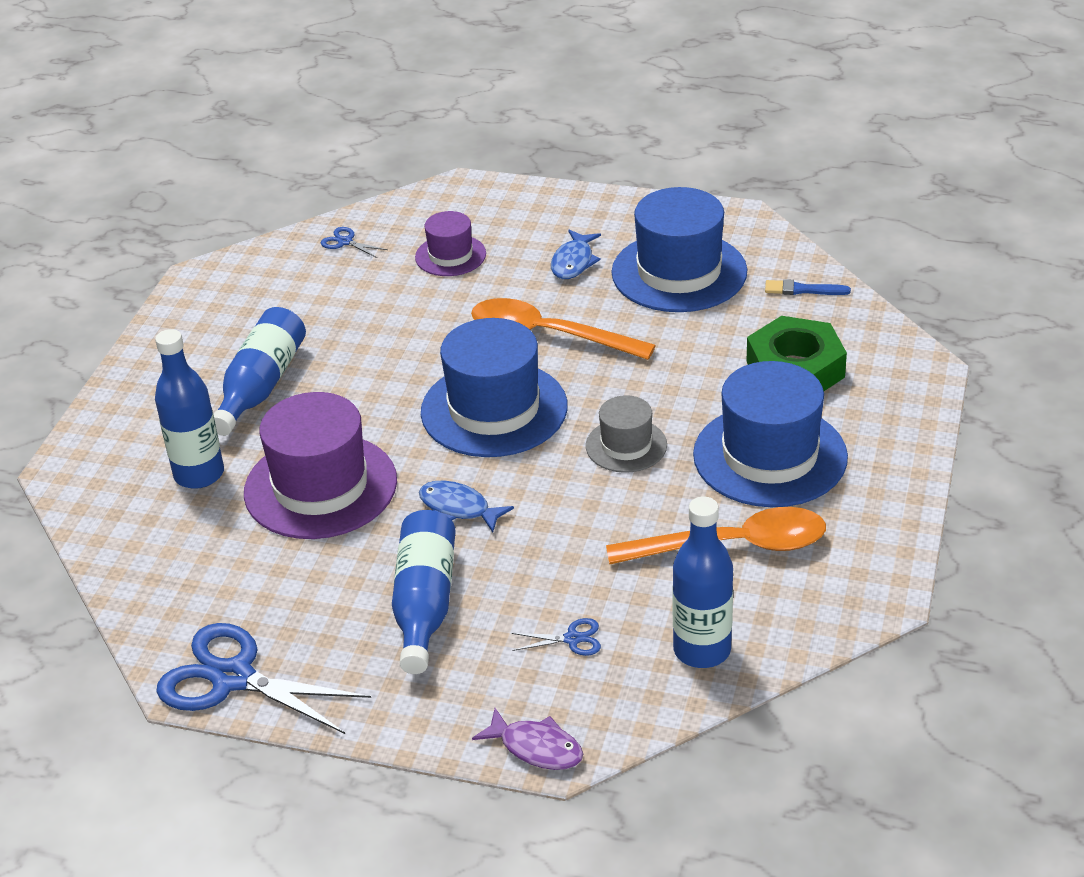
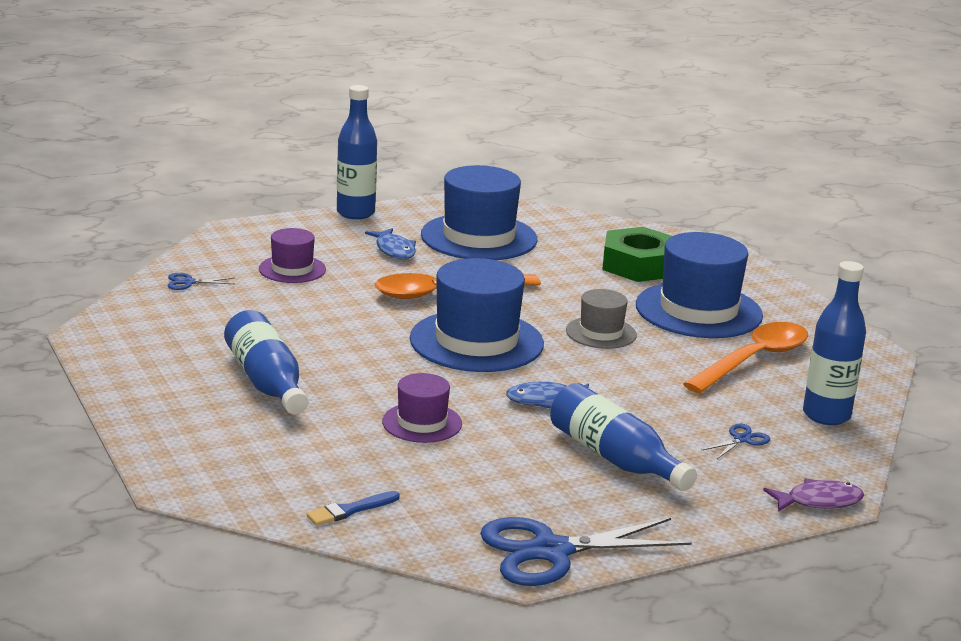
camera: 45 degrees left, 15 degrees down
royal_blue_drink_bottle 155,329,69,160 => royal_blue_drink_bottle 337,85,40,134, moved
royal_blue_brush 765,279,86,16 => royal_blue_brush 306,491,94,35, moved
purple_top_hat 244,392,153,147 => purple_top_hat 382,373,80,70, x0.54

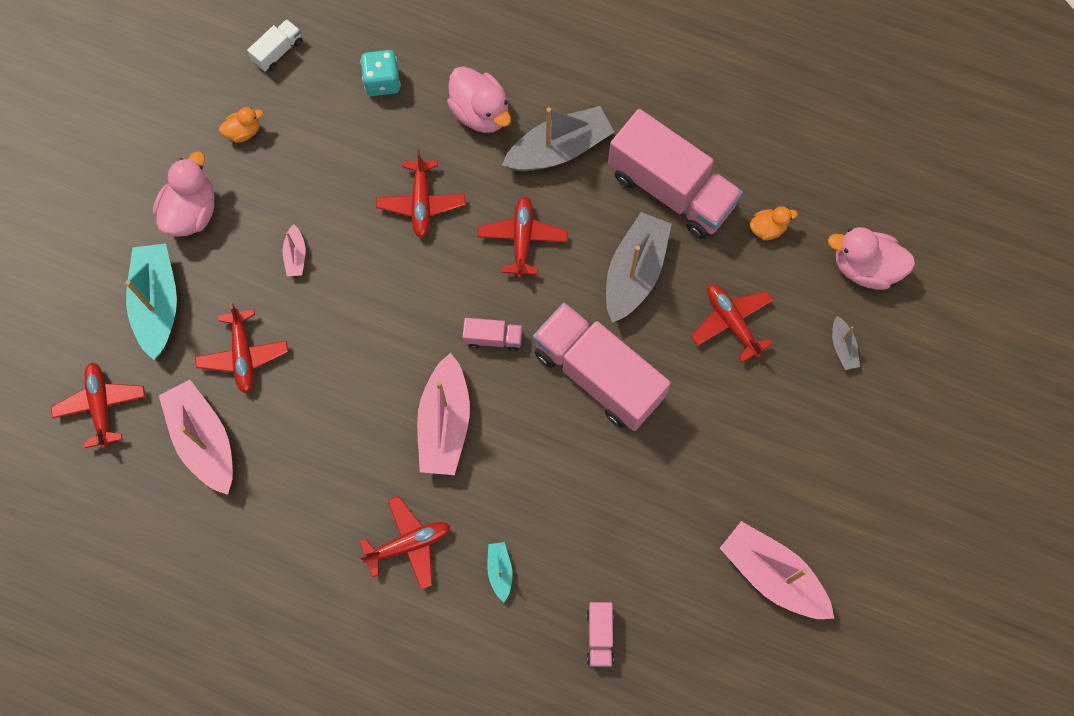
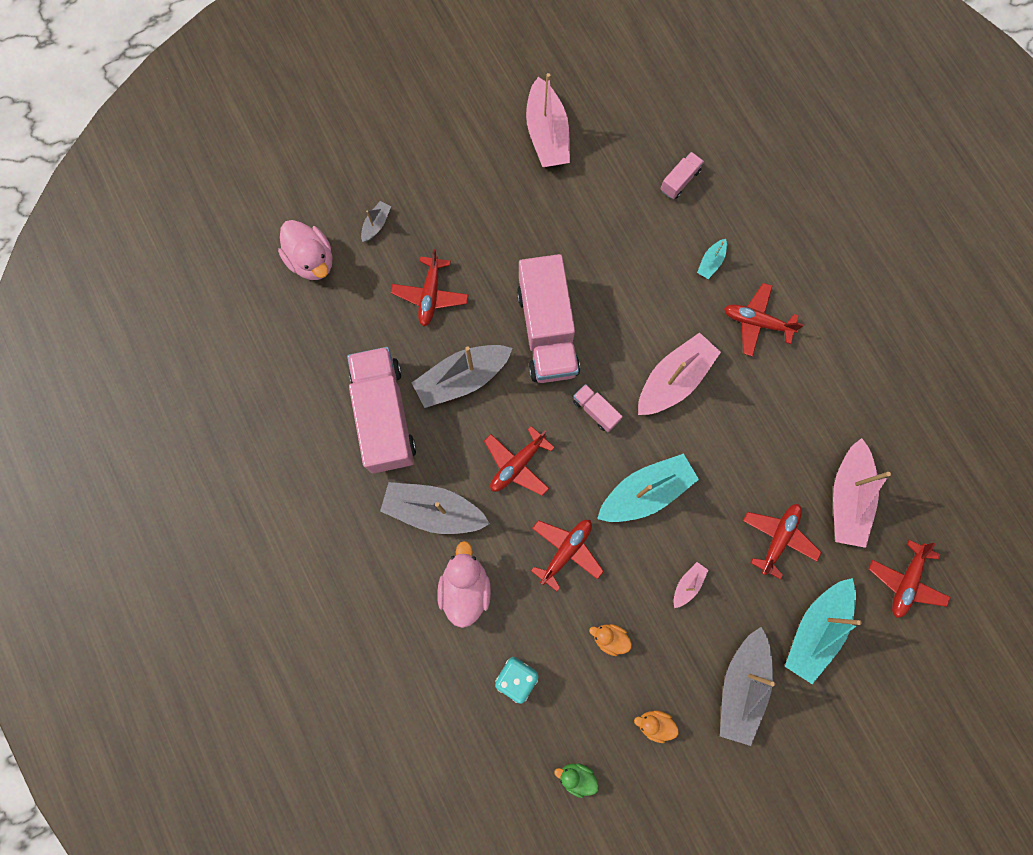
camera: 140 degrees left, 5 degrees up
nothing => turquoise_toy_boat 597,453,102,69
bright_orange_rubber_duck 750,206,48,35 => bright_orange_rubber_duck 589,624,43,32, moved
pink_rubber_duck 153,152,62,85 => gray_toy_boat 720,627,55,119
snow-white_lorry 247,19,55,52 => emerald_rubber_duck 554,763,45,35

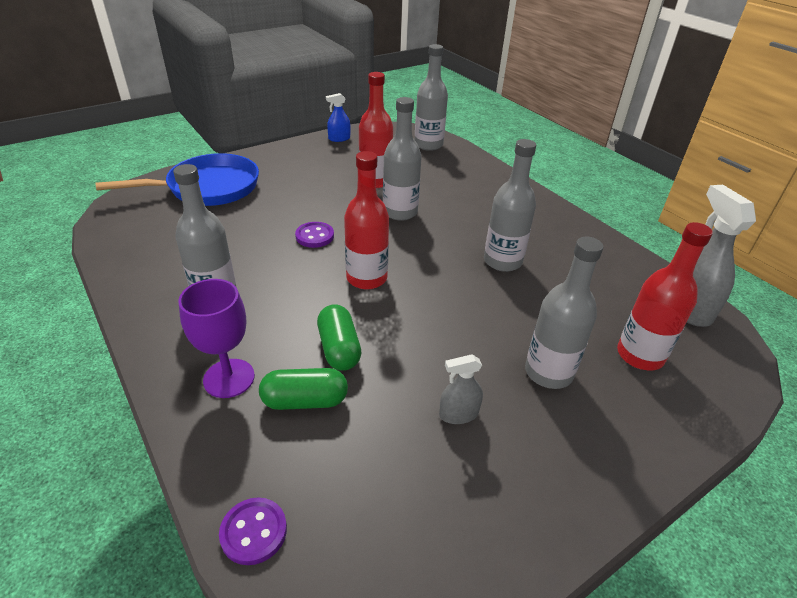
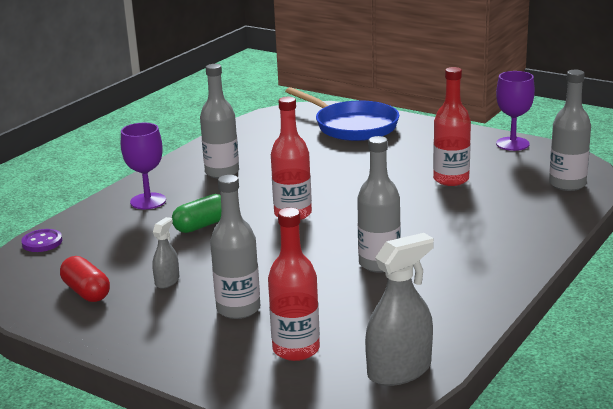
camera: 70 degrees right, 15 degrees down
emerald_capsule 259,368,89,42 => nothing
purple_sewing_button 295,222,39,26 => nothing
gray_drink_bottle 383,97,39,124 => nothing
nothing => scarlet_capsule 60,256,50,46
royal_blue_sprayer 326,93,25,49 => purple_goblet 496,71,39,80
gray_sprayer 439,354,44,70 => gray_sprayer 152,217,27,72, 60 degrees clockwise

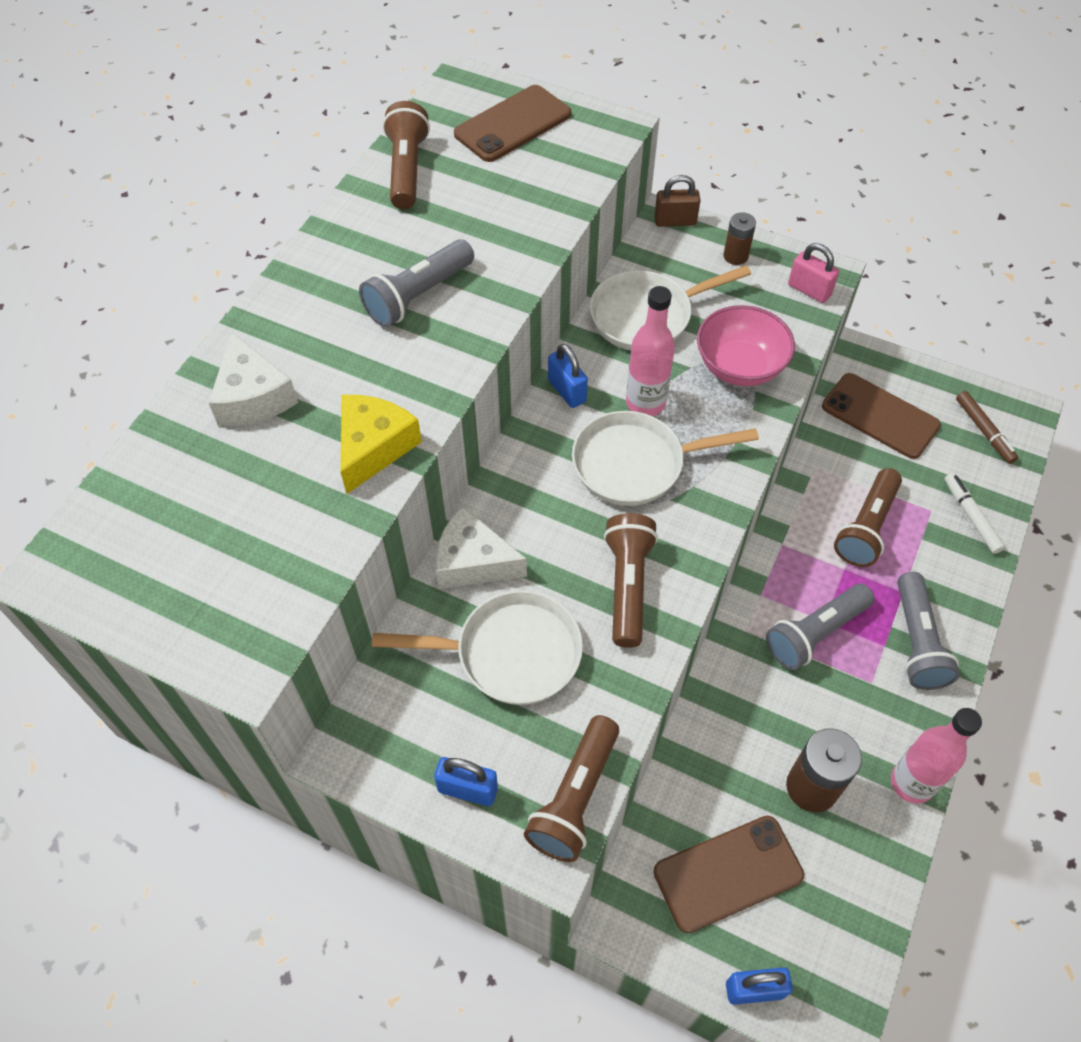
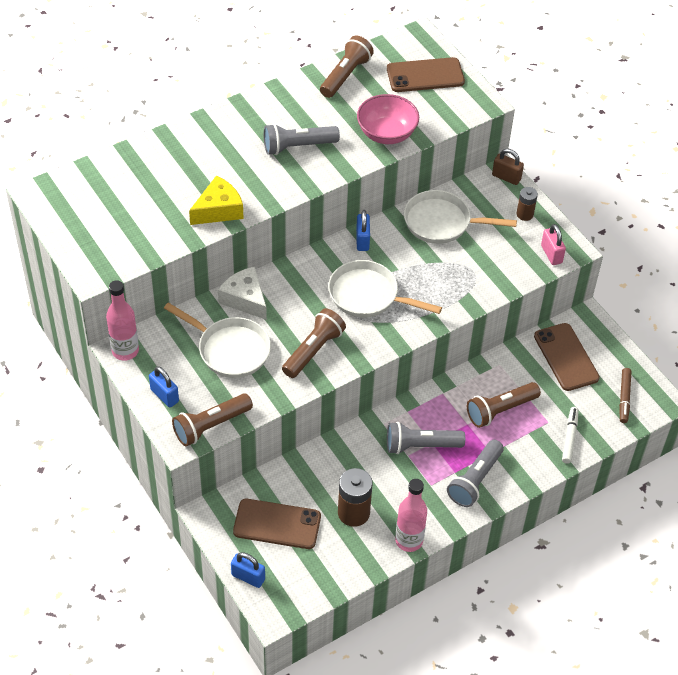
camera: 30 degrees right, 5 degrees down
snow-white_cheese_wedge 209,332,89,94 => nothing
pink_drink_bottle 626,286,49,130 => pink_drink_bottle 106,280,33,81, moved
pink_deep_dish 697,305,98,81 => pink_deep_dish 357,94,62,50, moved

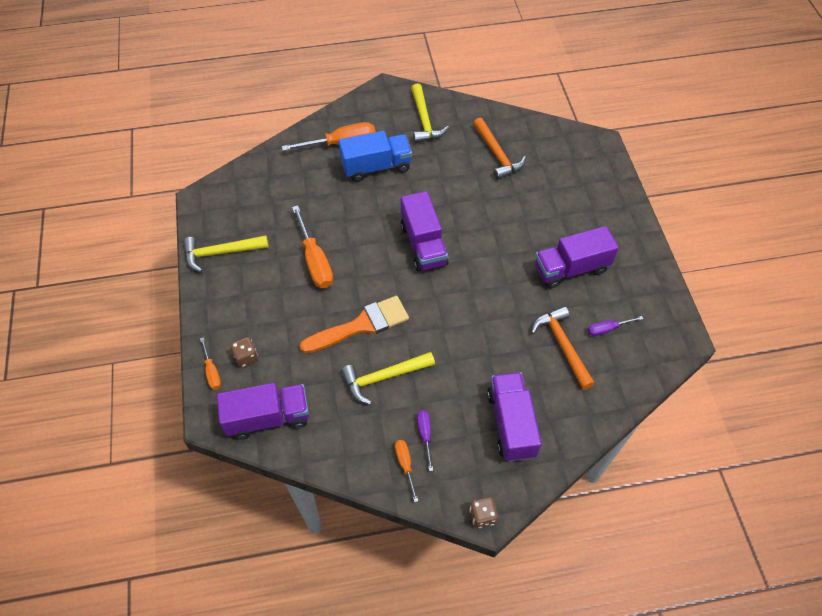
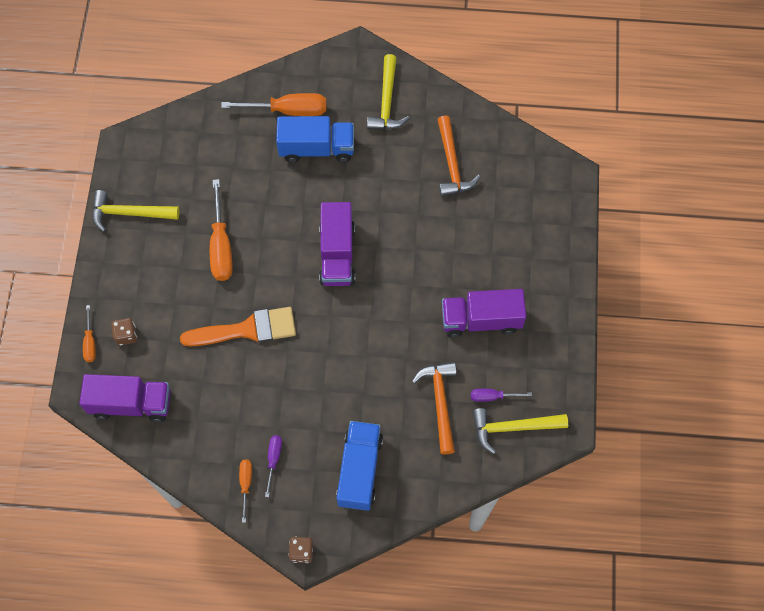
camera: 15 degrees right, 10 degrees up
bright_yellow_carpenter's_hammer 341,352,94,53 => bright_yellow_carpenter's_hammer 472,408,96,46, moved
purple_lorry 487,372,55,89 => royal_blue_lorry 336,421,47,90

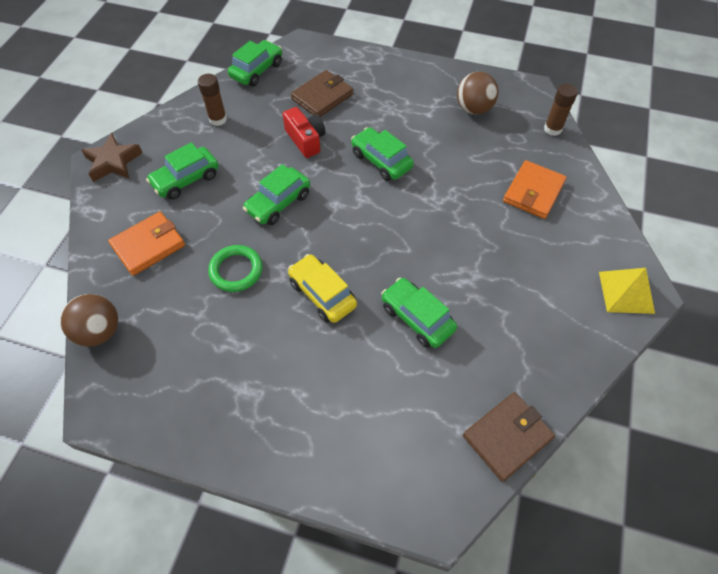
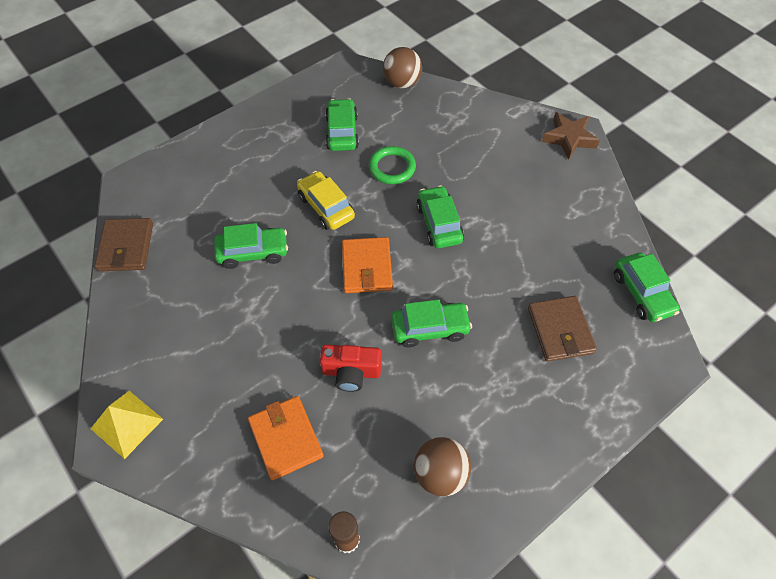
camera: 125 degrees right, 0 degrees up
russet_stick_of_glue 198,74,29,52 => nothing
bright_orange_card_wallet 108,212,77,64 => bright_orange_card_wallet 342,237,51,56, moved
emerald_automobile 146,142,73,58 => emerald_automobile 325,99,34,52, moved
scarlet_compact_camera 283,107,43,51 => scarlet_compact_camera 320,344,62,48, moved
bright_yellow_automobile 288,254,69,69 => bright_yellow_automobile 297,171,58,59, 120 degrees counterclockwise

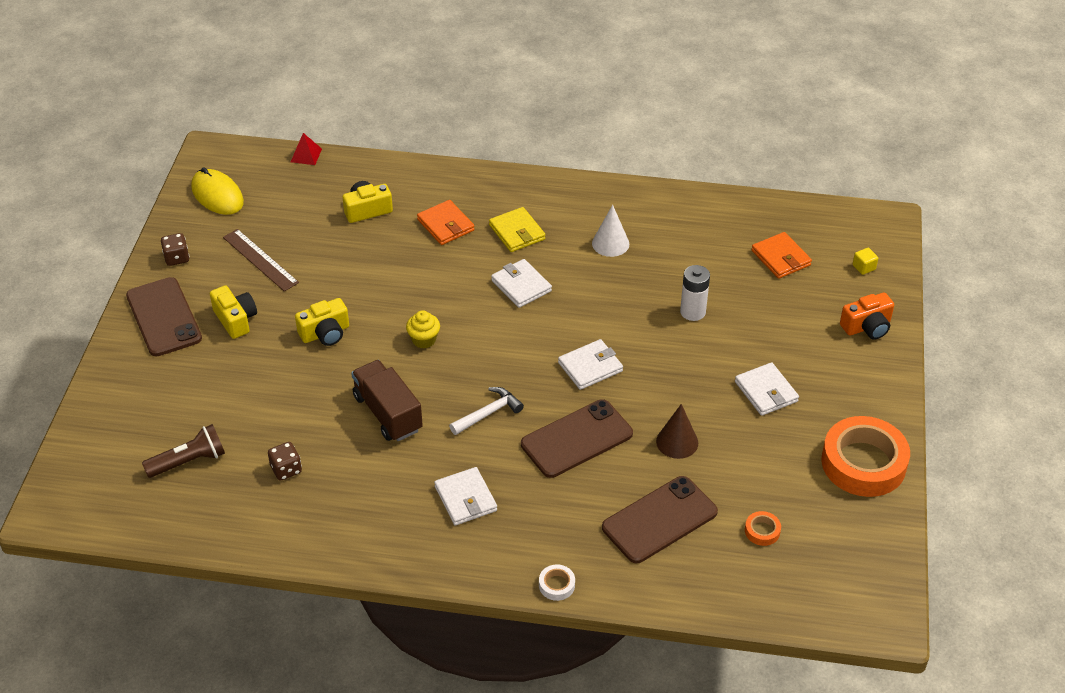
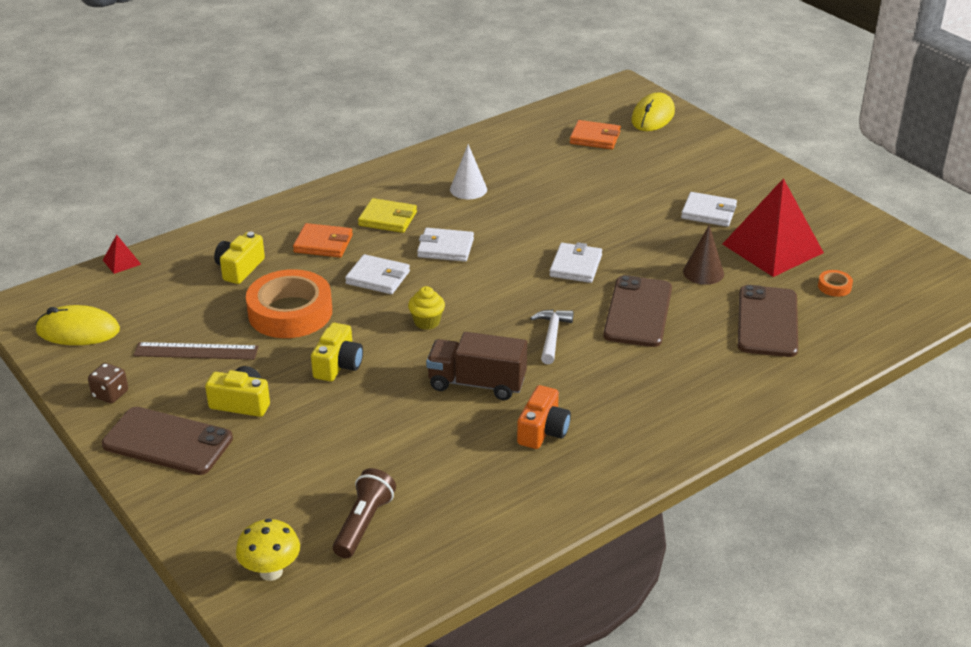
camera: 45 degrees left, 10 degrees down
russet_die 268,442,34,39 => nothing
snow-white_sticky_tape 539,565,36,36 => nothing
snow-white_power_cell 680,265,30,56 => nothing
nothing => bright_yellow_fungus 236,518,64,63
nothing => scarlet_pyramid_shape 723,178,101,99
snow-white_card_wallet 434,467,63,58 => snow-white_card_wallet 345,254,65,40, moved
bright_orange_sticky_tape 821,416,89,81 => bright_orange_sticky_tape 246,269,86,69, moved
bright_orange_compact_camera 840,292,54,48 => bright_orange_compact_camera 517,385,54,64, moved
bright_yellow_solid_cube 853,248,25,27 => bright_yellow_computer_mouse 631,92,44,39

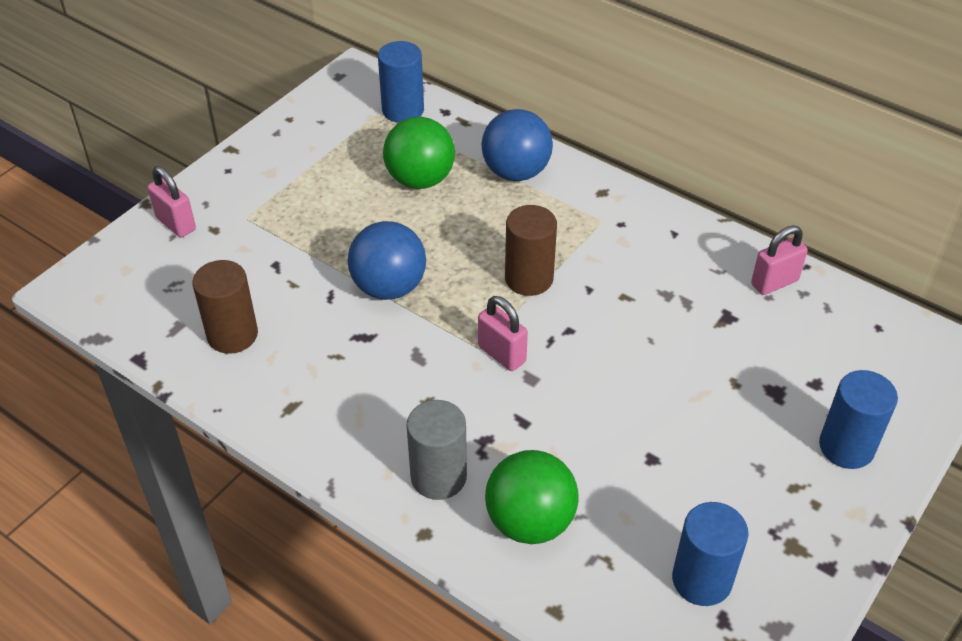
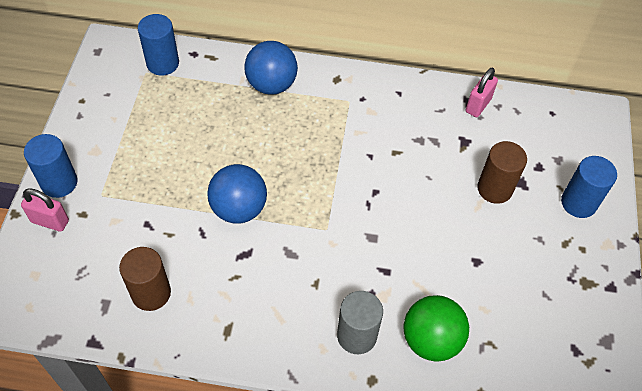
camera: 30 degrees left, 10 degrees up
emerald_sphere 383,117,72,72 => nothing
pink_small_lock 478,296,50,75 => nothing
russet_cylinder_shape 505,205,52,91 => russet_cylinder_shape 477,141,50,63, moved
royal_blue_cylinder_shape 672,502,76,104 => royal_blue_cylinder_shape 24,134,53,64, moved

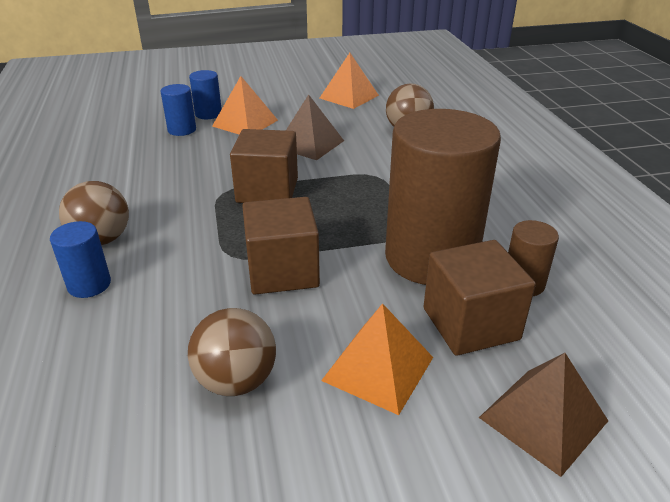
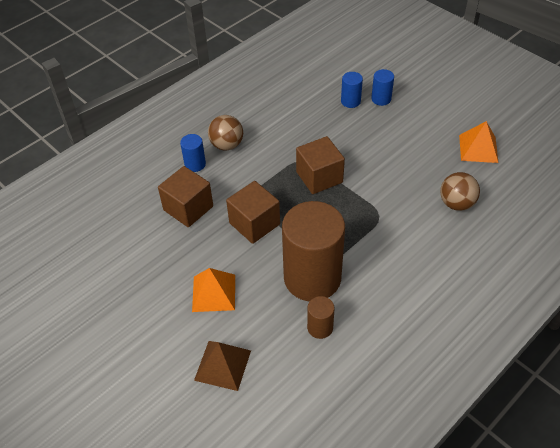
camera: 60 degrees right, 15 degrees up
russet_sphere 188,308,88,88 => nothing
bright_orange_pyramid_shape 212,76,66,59 => nothing
russet_pyramid_shape 286,94,58,66 => nothing
russet_solid_cube 423,240,113,116 => russet_solid_cube 158,166,55,61, moved

